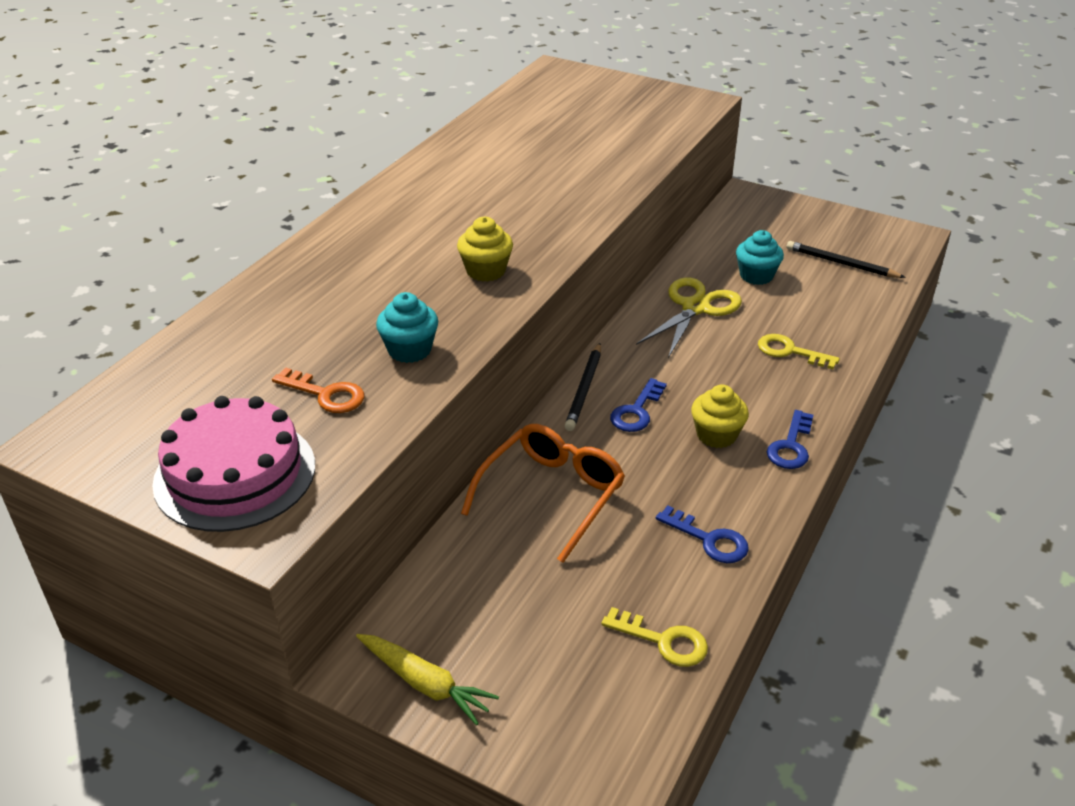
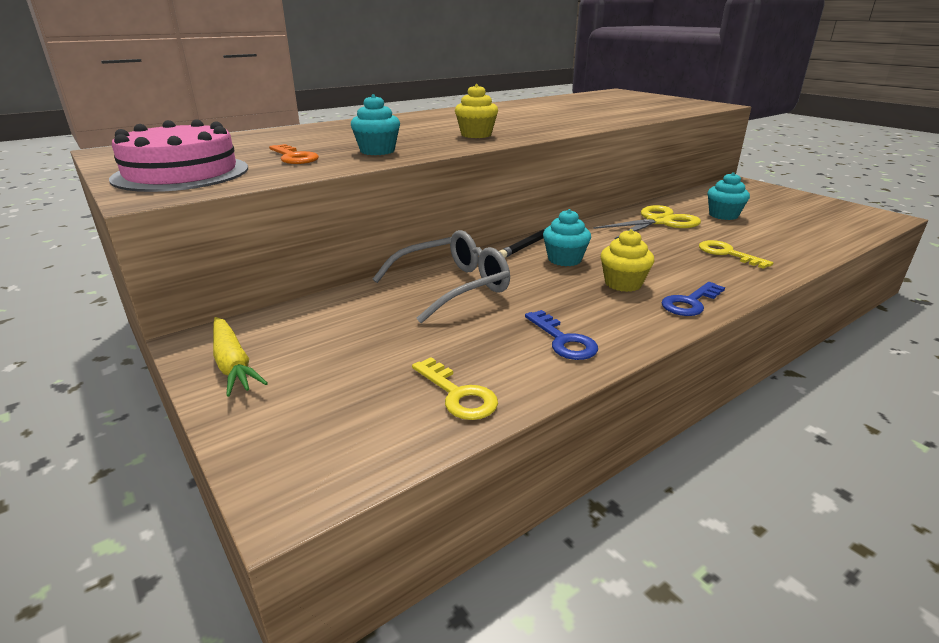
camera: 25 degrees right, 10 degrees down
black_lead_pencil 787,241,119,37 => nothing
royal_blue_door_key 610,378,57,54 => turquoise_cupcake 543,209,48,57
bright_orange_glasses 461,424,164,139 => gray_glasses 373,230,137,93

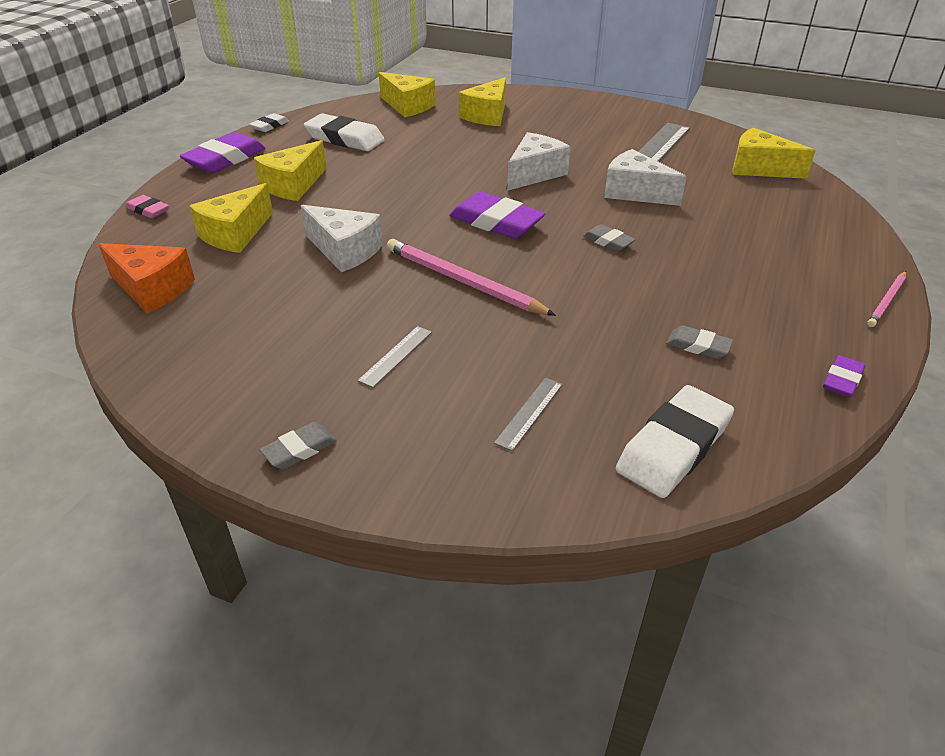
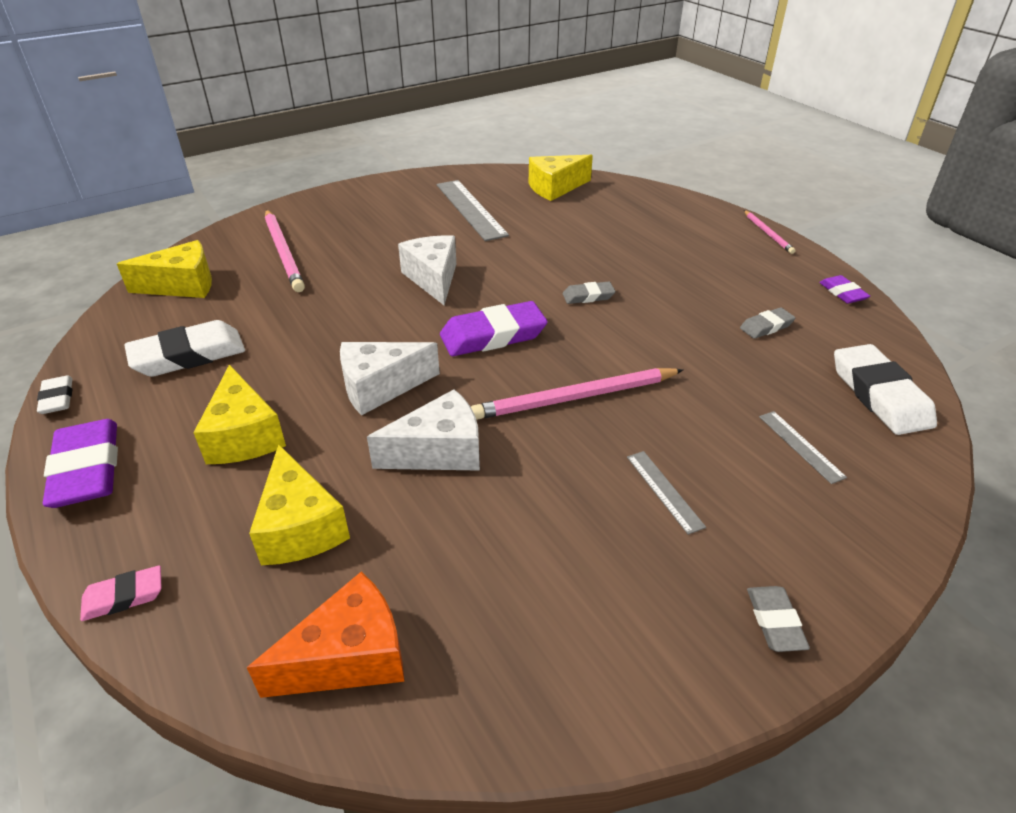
camera: 55 degrees left, 0 degrees up
snow-white_cheese_wedge 604,149,82,57 => snow-white_cheese_wedge 340,342,100,73, moved
bright_yellow_cheese_wedge 459,77,47,49 => pink_lead_pencil 265,210,40,82

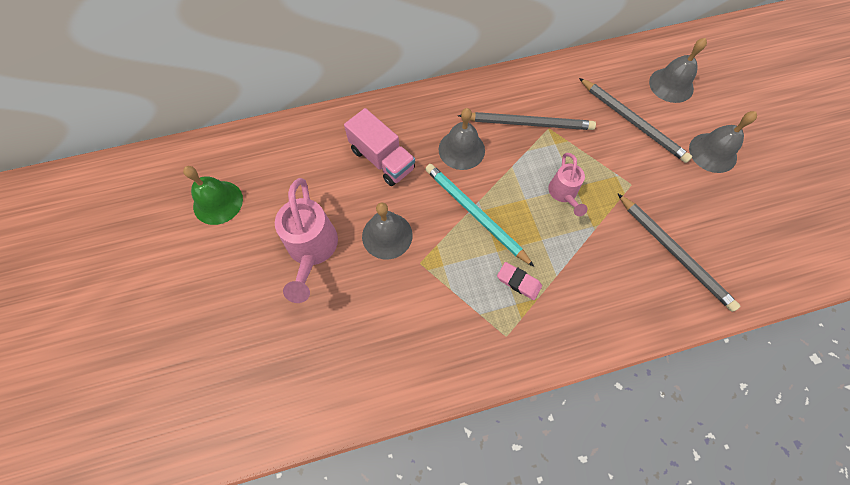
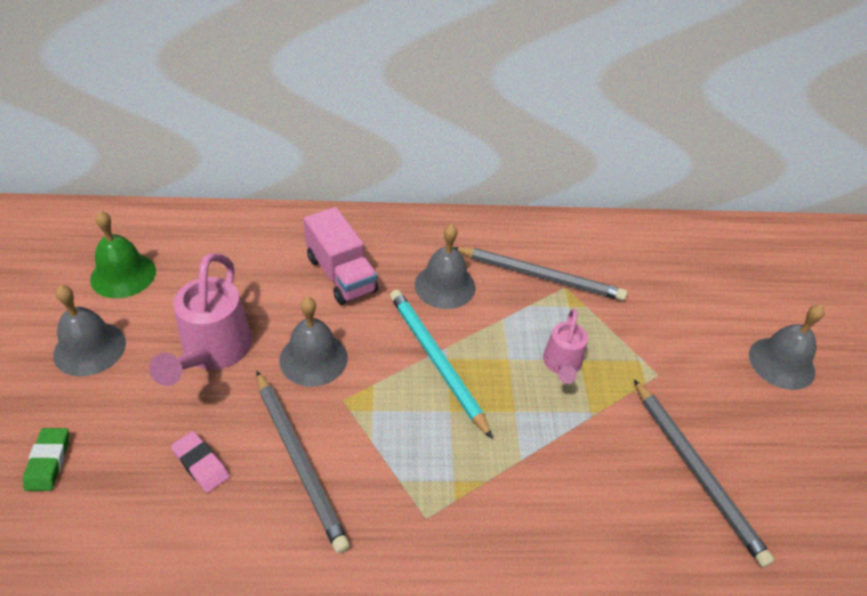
camera: 10 degrees right, 20 degrees down
nothing => emerald_gum_eraser 23,428,46,63
pink_gum_eraser 497,262,45,38 => pink_gum_eraser 171,431,59,62, moved
gray_lead_pencil 579,78,113,85 => gray_lead_pencil 256,371,94,183, moved
gray_school_bell 649,38,58,65 => gray_school_bell 53,285,73,91, moved

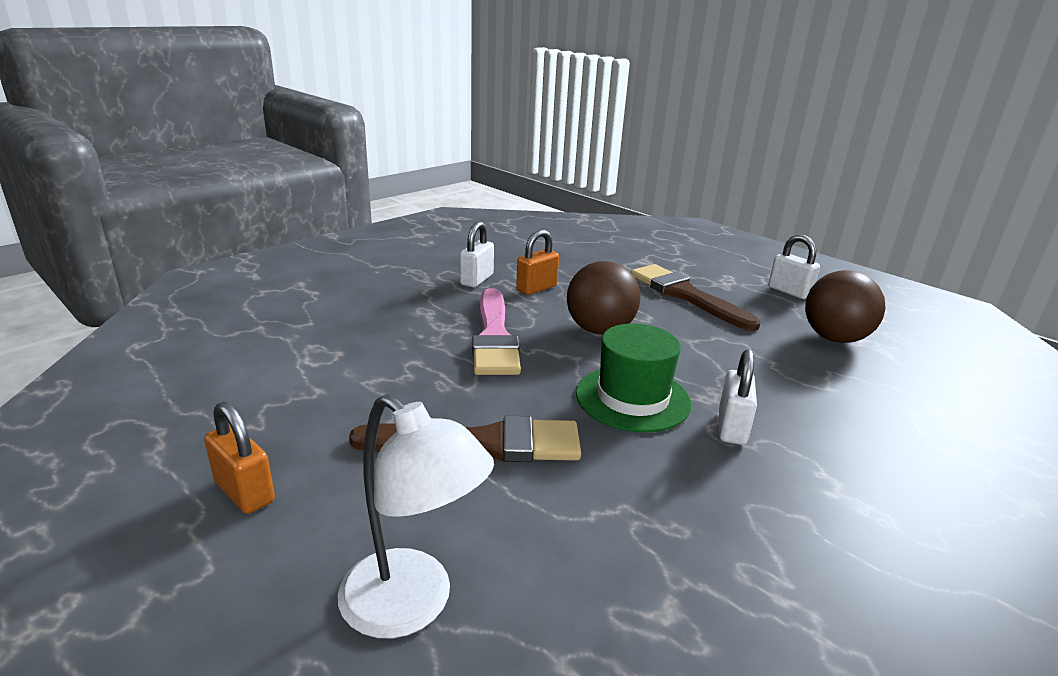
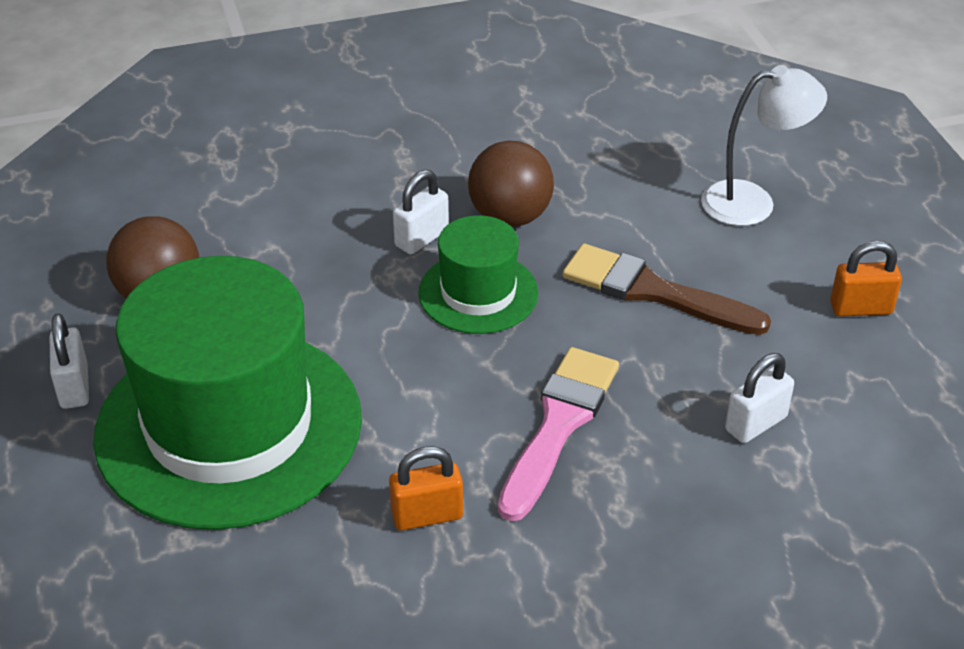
camera: 150 degrees left, 15 degrees up
snow-white_small_lock 460,221,34,66 => snow-white_small_lock 725,353,69,90, moved
russet_sphere 567,261,74,73 => russet_sphere 468,141,86,86, moved
russet_brush 631,264,129,67 => emerald_top_hat 93,256,269,274
bright_orange_small_lock 204,402,71,112 => bright_orange_small_lock 830,241,72,75, 75 degrees counterclockwise
snow-white_lamp 338,394,156,245 => snow-white_lamp 701,65,126,161, 105 degrees clockwise

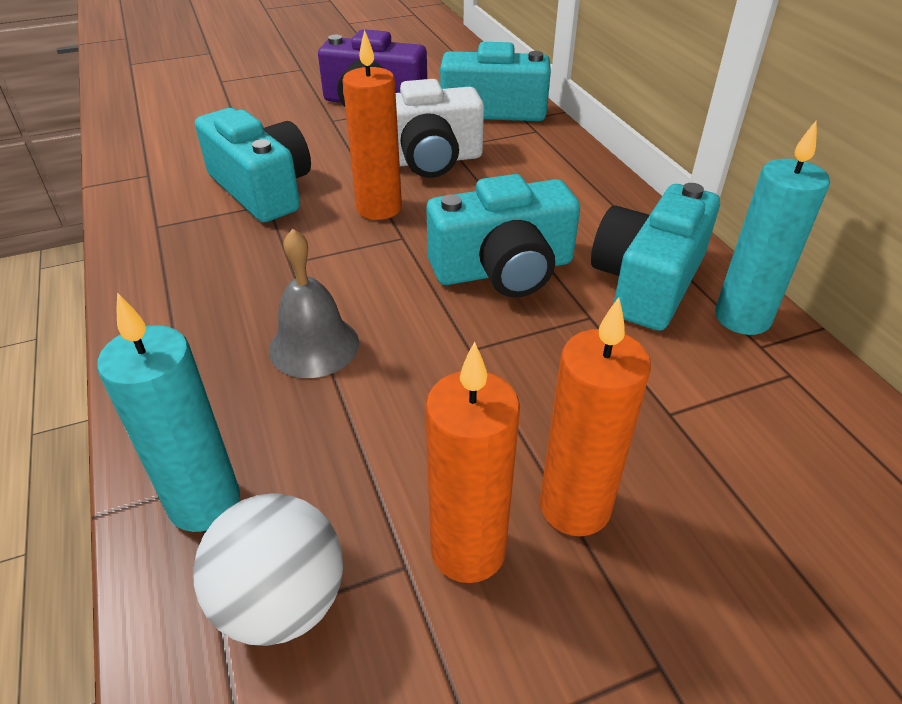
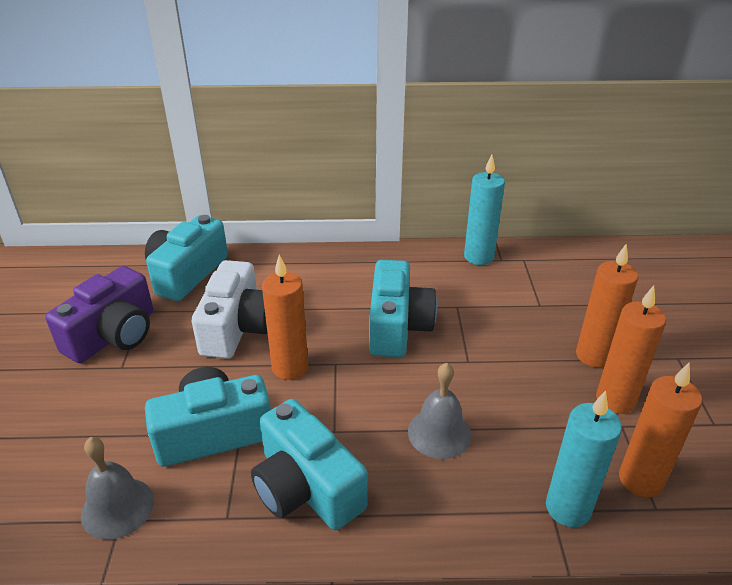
camera: 70 degrees left, 5 degrees down
nothing => gray_school_bell 81,437,73,103
turquoise_compact_camera 591,183,129,148 => turquoise_compact_camera 251,399,117,131, moved
snow-white_sphere 193,493,150,153 => bright_orange_candle 619,362,83,135

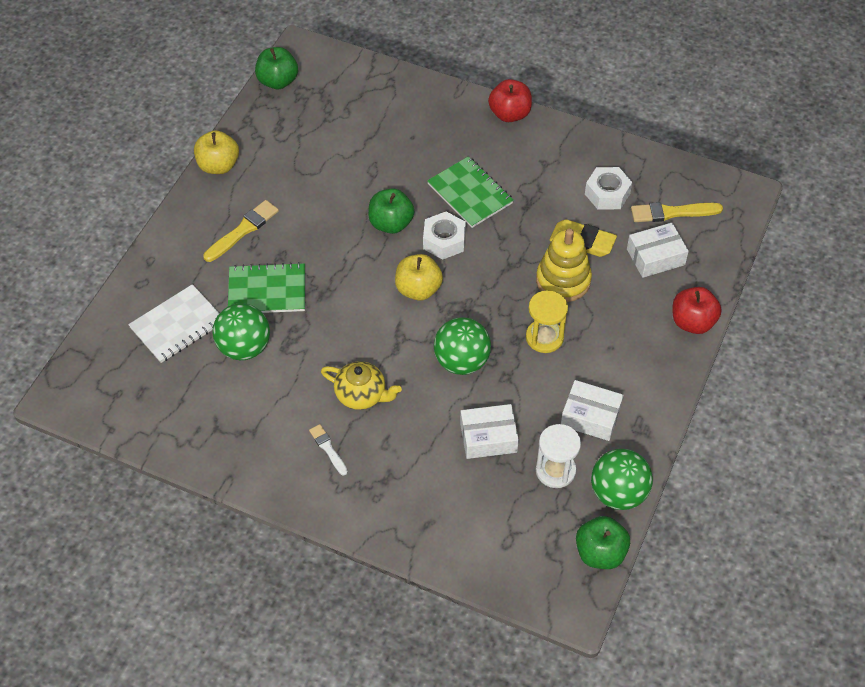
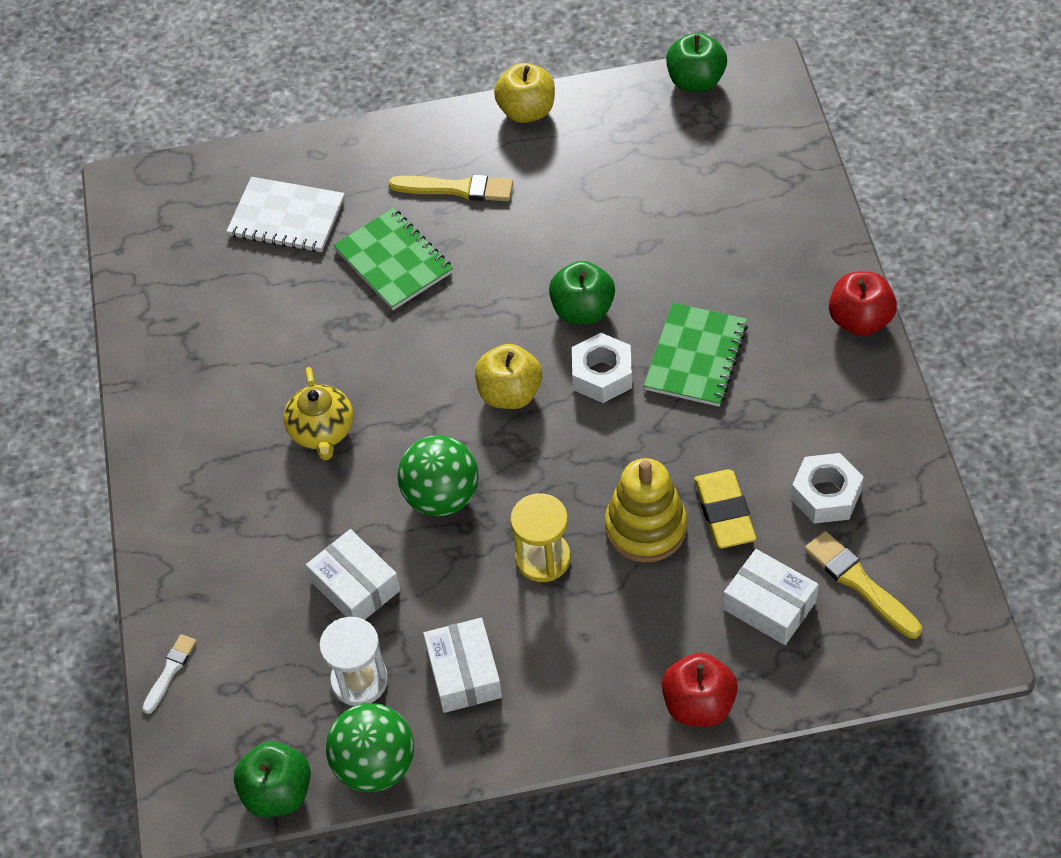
camera: 60 degrees right, 0 degrees up
emerald_sphere 212,303,58,57 => nothing
snow-white_brush 309,424,39,52 => snow-white_brush 142,634,55,80, moved

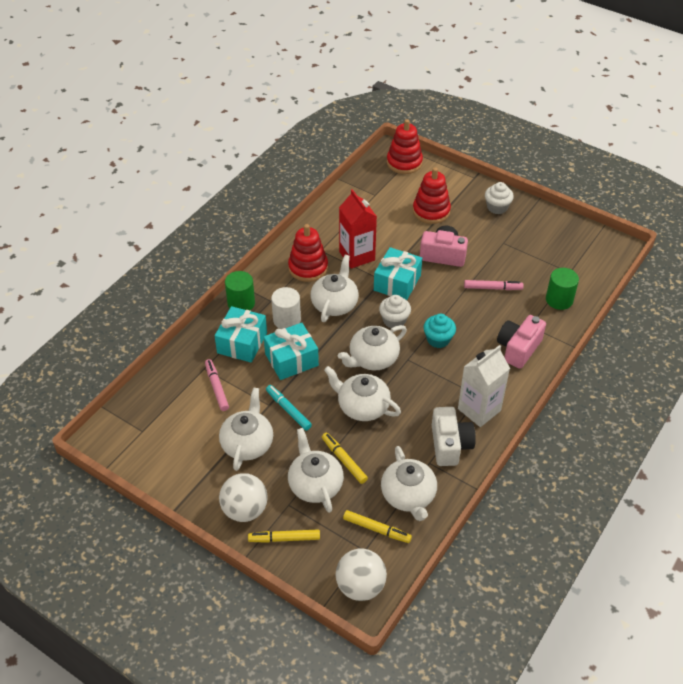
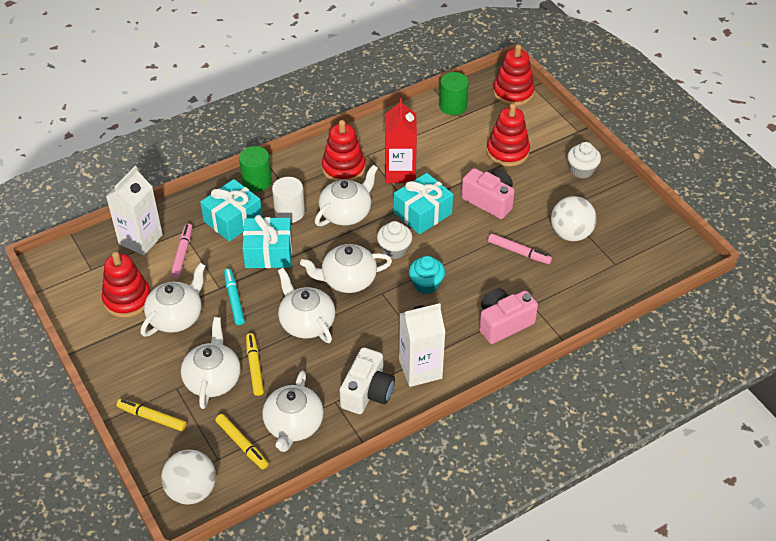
camera: 25 degrees right, 0 degrees up
nothing => scarlet_ring_stacker 102,252,49,66
nothing => snow-white_carton 106,166,57,89
snow-white_sphere 219,473,49,49 => snow-white_sphere 551,196,46,45, moved
emerald_cylinder_shape 546,268,33,42 => emerald_cylinder_shape 439,72,30,43, moved

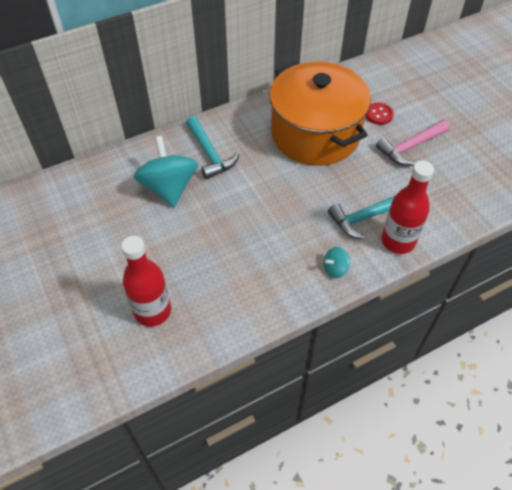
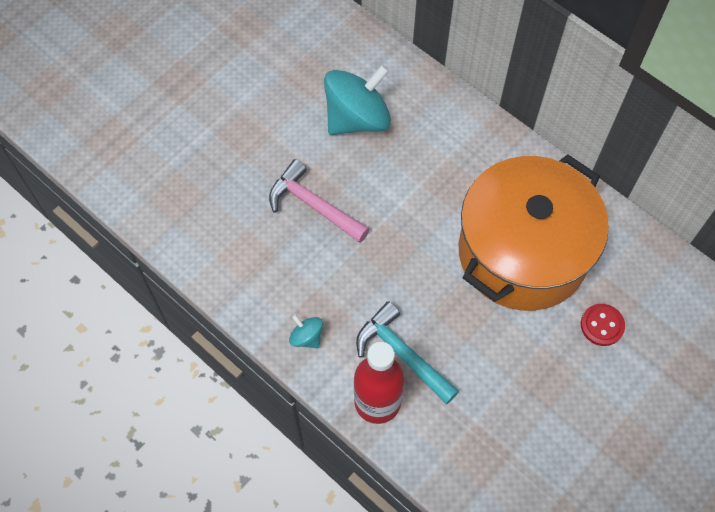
camera: 70 degrees right, 10 degrees up
scarlet_drink_bottle 121,236,50,91 => nothing
turquoise_carpenter's_hammer 186,116,53,63 => nothing
pink_carpenter's_hammer 376,120,74,46 => pink_carpenter's_hammer 269,159,101,84, moved

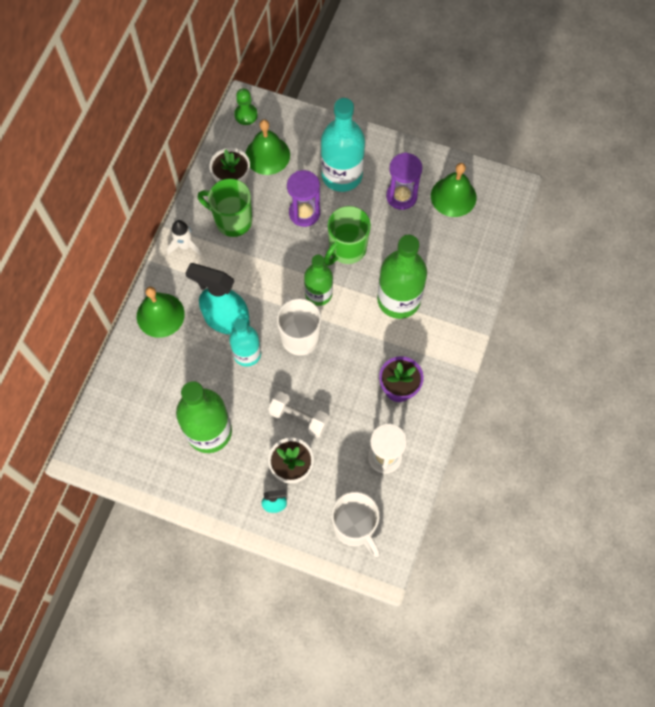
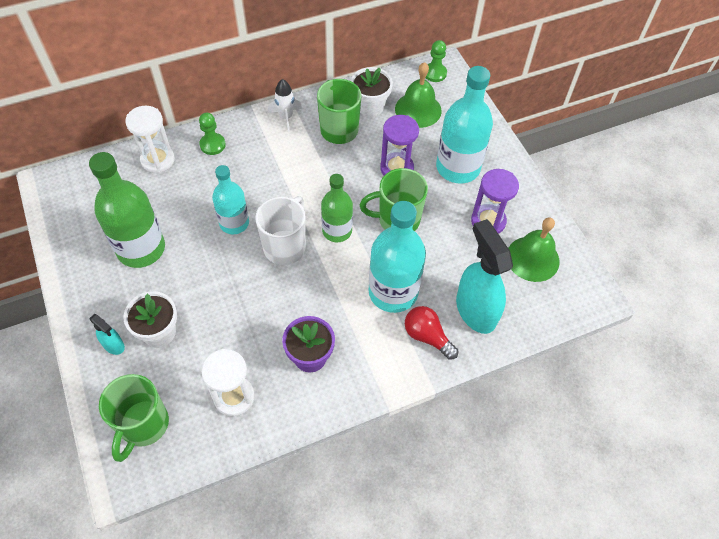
camera: 45 degrees right, 10 degrees down
snow-white_hand_weight 268,391,61,47 => nothing
nothing => snow-white_hourglass 125,106,50,67
nothing => scarlet_lightbulb 405,306,54,54
turquoise_sprayer 185,263,65,72 => turquoise_sprayer 456,219,57,115, moved
emerald_school_bell 137,287,48,51 => emerald_pawn 199,112,27,43
snow-white_mug 331,492,49,65 => emerald_mug 99,374,70,88
emerald_drink_bottle 377,234,50,85 => turquoise_drink_bottle 368,201,58,112

